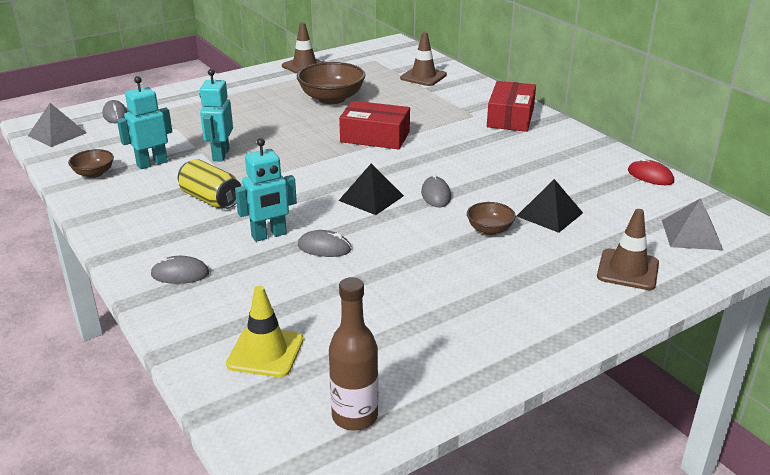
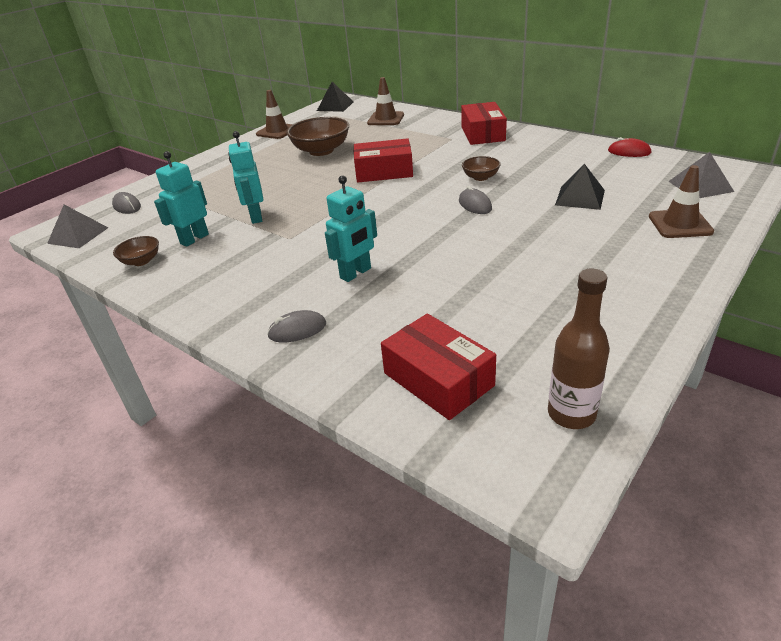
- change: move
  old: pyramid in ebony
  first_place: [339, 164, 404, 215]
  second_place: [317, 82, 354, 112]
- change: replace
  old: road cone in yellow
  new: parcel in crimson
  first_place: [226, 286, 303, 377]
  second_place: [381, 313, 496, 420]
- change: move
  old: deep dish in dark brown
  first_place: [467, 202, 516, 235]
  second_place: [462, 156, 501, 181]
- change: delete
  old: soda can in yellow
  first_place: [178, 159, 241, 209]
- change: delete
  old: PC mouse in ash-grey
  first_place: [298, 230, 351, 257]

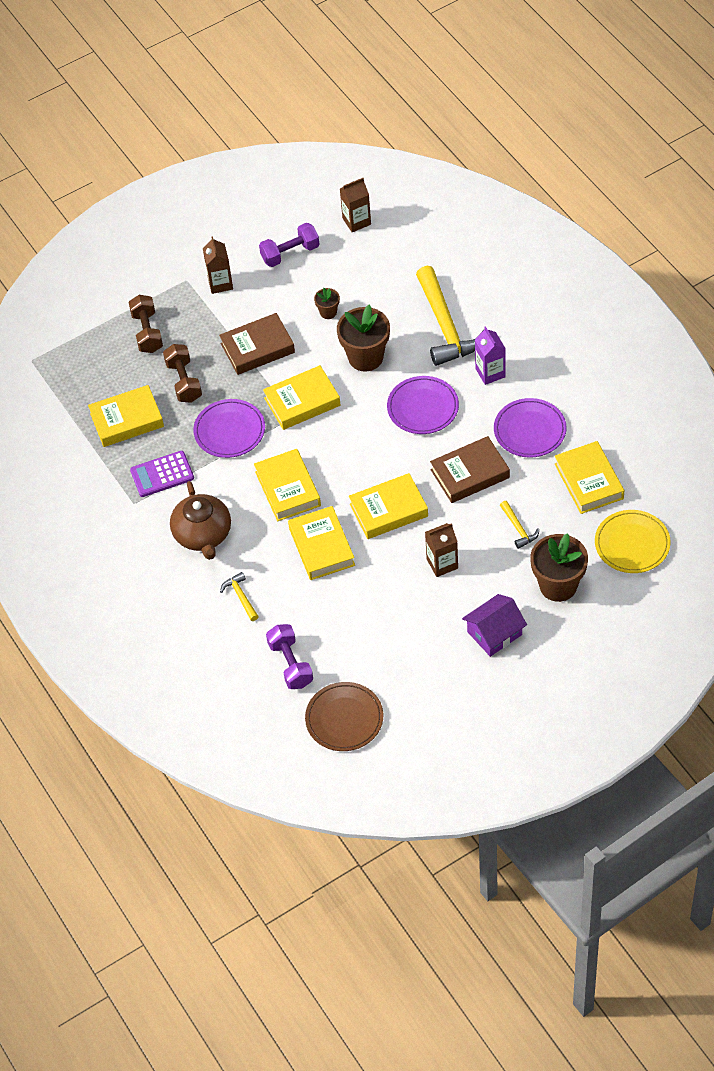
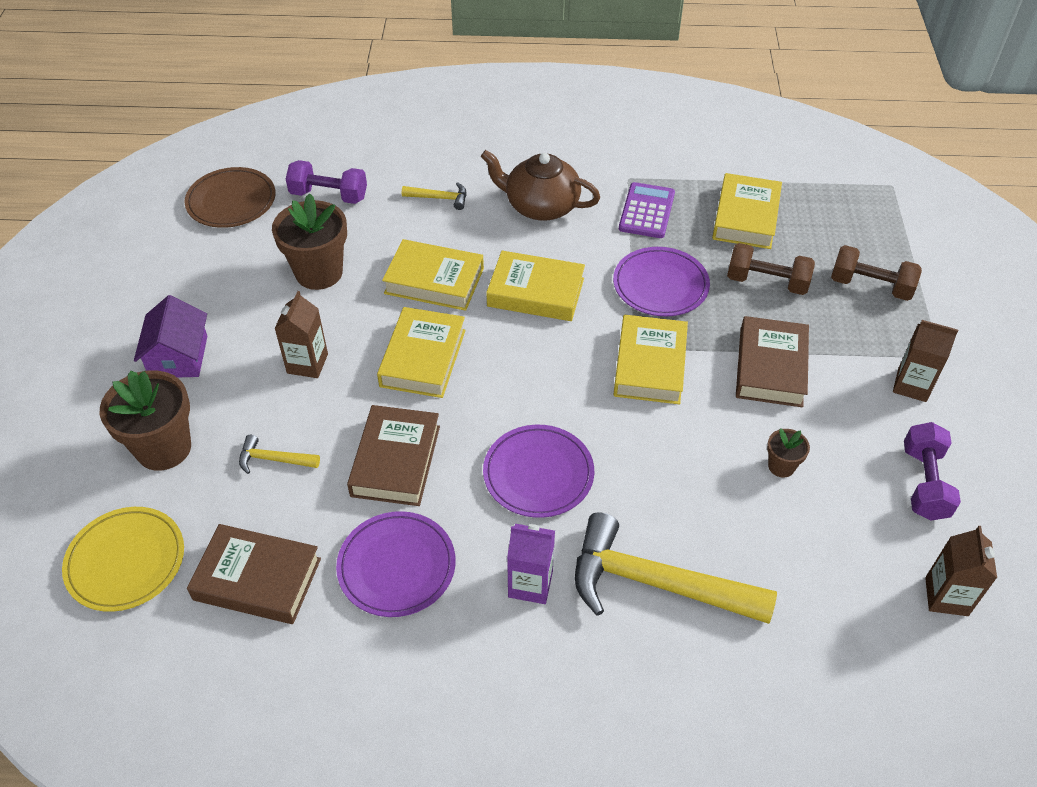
- change: recolor
  old: hardback in yellow
  new: hardback in dark brown
  first_place: [555, 441, 624, 514]
  second_place: [187, 524, 321, 624]
- change: move
  old: potted plant in dark brown
  first_place: [337, 304, 390, 372]
  second_place: [272, 193, 347, 290]

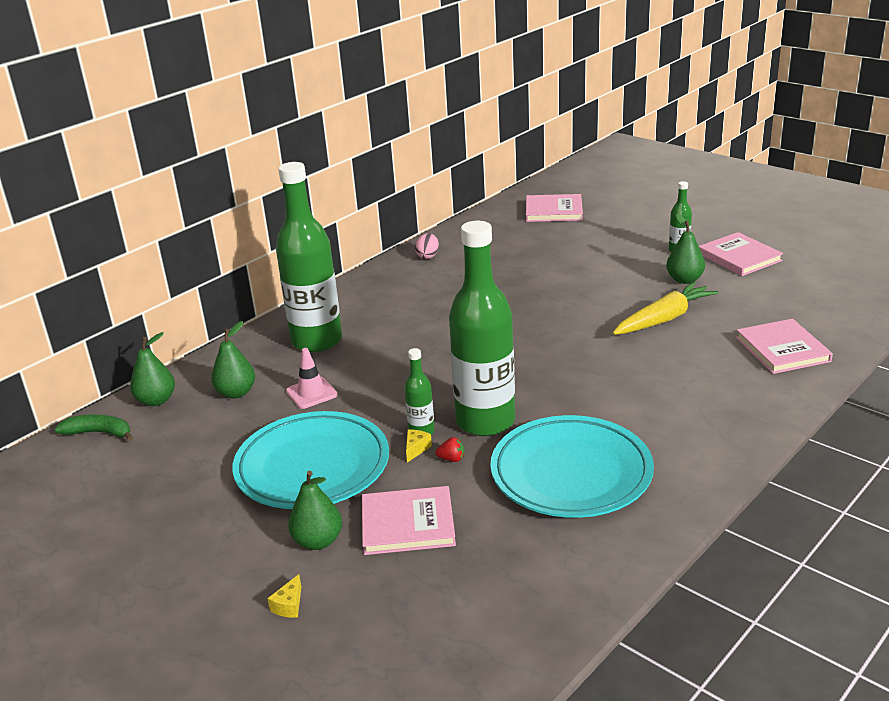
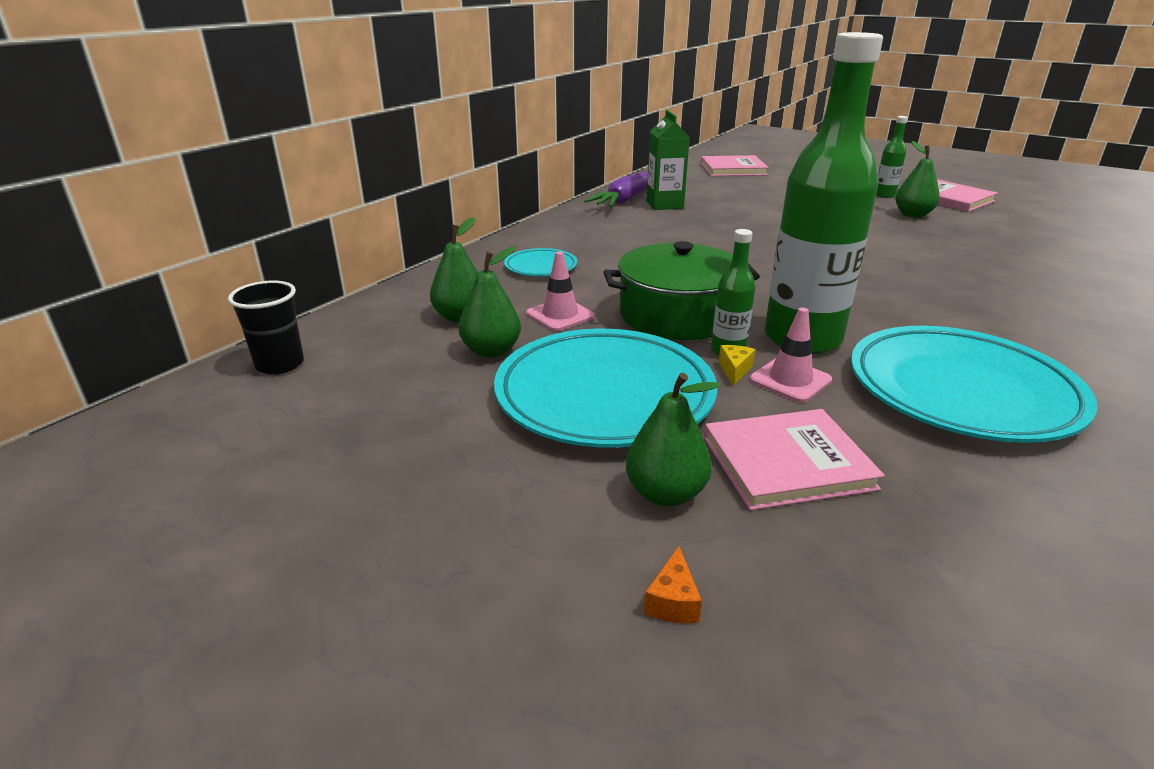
- change: replace
  old: banana fruit in emerald
  new: cup in ebony
  first_place: [55, 414, 133, 441]
  second_place: [228, 280, 304, 374]
- change: move
  old: toy pear in emerald
  first_place: [130, 332, 175, 406]
  second_place: [459, 246, 521, 358]
- change: replace
  old: flask in emerald
  new: flat dish in turquoise
  first_place: [276, 162, 342, 352]
  second_place: [504, 248, 577, 276]
- change: replace
  old: egg in rosy
  new: root vegetable in violet
  first_place: [415, 233, 439, 259]
  second_place: [584, 172, 648, 207]
- change: insert
  new: cooking pot in emerald
  second_place: [604, 241, 760, 340]
- change: recolor
  old: piece of cheese in yellow
  new: piece of cheese in bright orange
  first_place: [267, 574, 301, 618]
  second_place: [644, 546, 702, 623]
- change: insert
  new: juice carton in emerald
  second_place: [646, 110, 690, 210]
- change: replace
  old: strawberry in crimson
  new: road cone in rosy
  first_place: [435, 437, 464, 462]
  second_place: [750, 307, 832, 403]
- change: delete
  old: root vegetable in yellow
  first_place: [613, 282, 718, 335]
- change: delete
  old: hardback in rosy
  first_place: [736, 319, 833, 374]

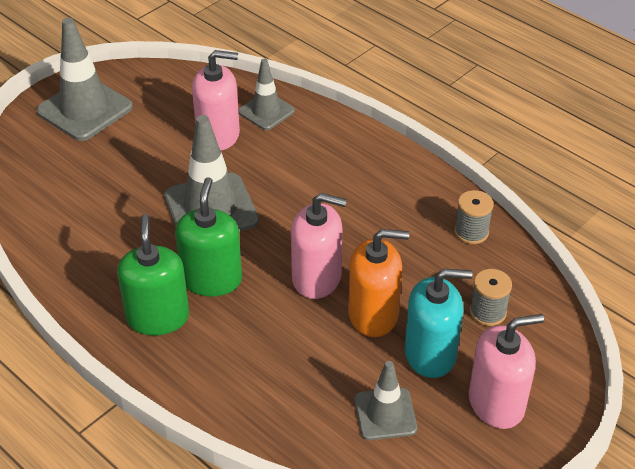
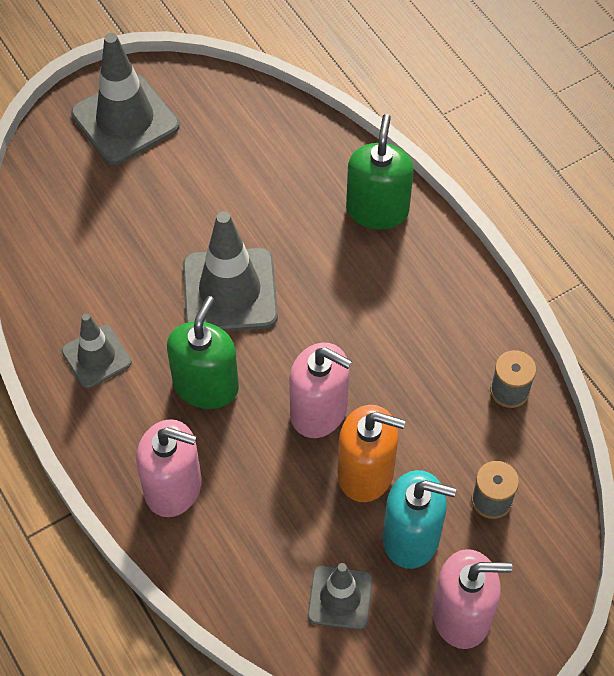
- change: move
  old: road cone in ash-grey
  first_place: [238, 59, 295, 130]
  second_place: [62, 313, 132, 389]
- change: move
  old: soap pump in rosy
  first_place: [192, 50, 240, 151]
  second_place: [136, 419, 201, 517]
- change: move
  old: soap pump in emerald
  first_place: [117, 214, 189, 335]
  second_place: [346, 114, 414, 229]

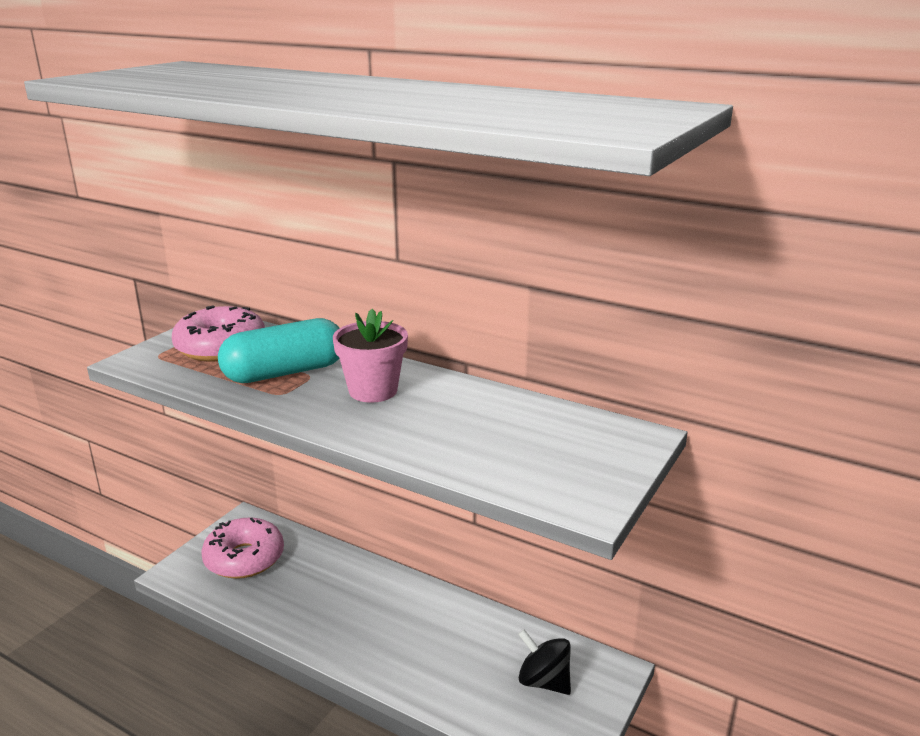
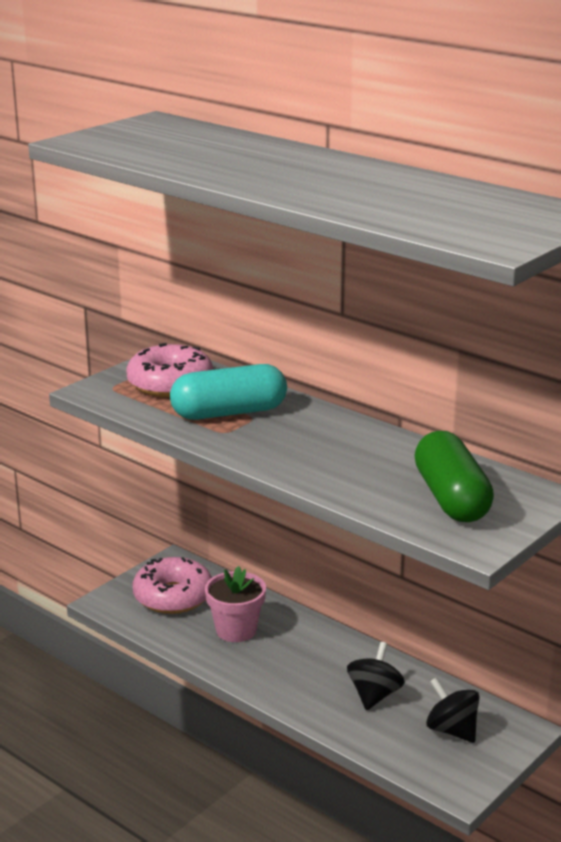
- change: move
  old: potted plant in rosy
  first_place: [333, 309, 408, 403]
  second_place: [205, 566, 266, 642]
- change: insert
  new: toy top in ebony
  second_place: [347, 642, 405, 710]
- change: insert
  new: capsule in emerald
  second_place: [415, 431, 494, 522]

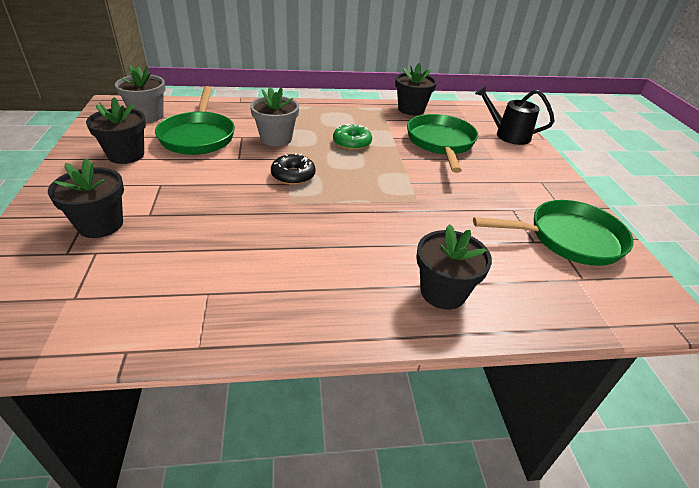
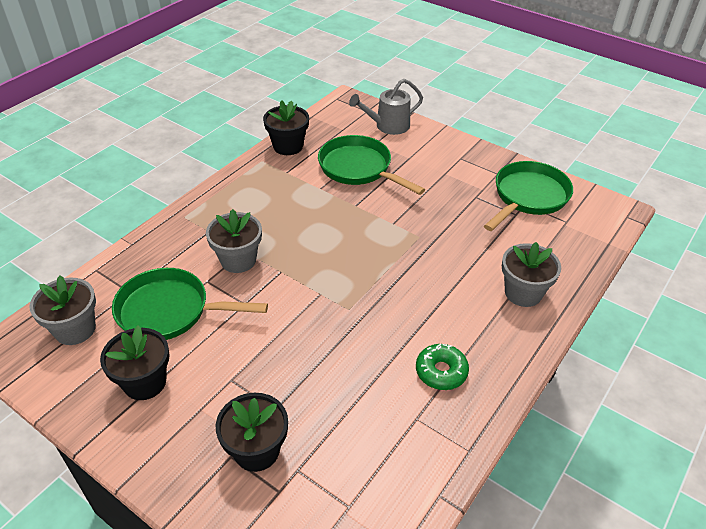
- change: rotate
  old: frying pan in emerald
  first_place: [155, 86, 235, 155]
  second_place: [112, 268, 268, 340]
  degrees: 150
- change: recolor
  old: watering can in ebony
  new: watering can in ash-grey
  first_place: [475, 85, 554, 145]
  second_place: [349, 79, 423, 135]
- change: move
  old: donut in emerald
  first_place: [333, 124, 372, 150]
  second_place: [416, 344, 469, 390]
- change: recolor
  old: potted plant in ebony
  new: potted plant in ash-grey
  first_place: [416, 224, 492, 310]
  second_place: [502, 242, 561, 307]
- change: delete
  old: donut in ebony
  first_place: [271, 153, 316, 185]

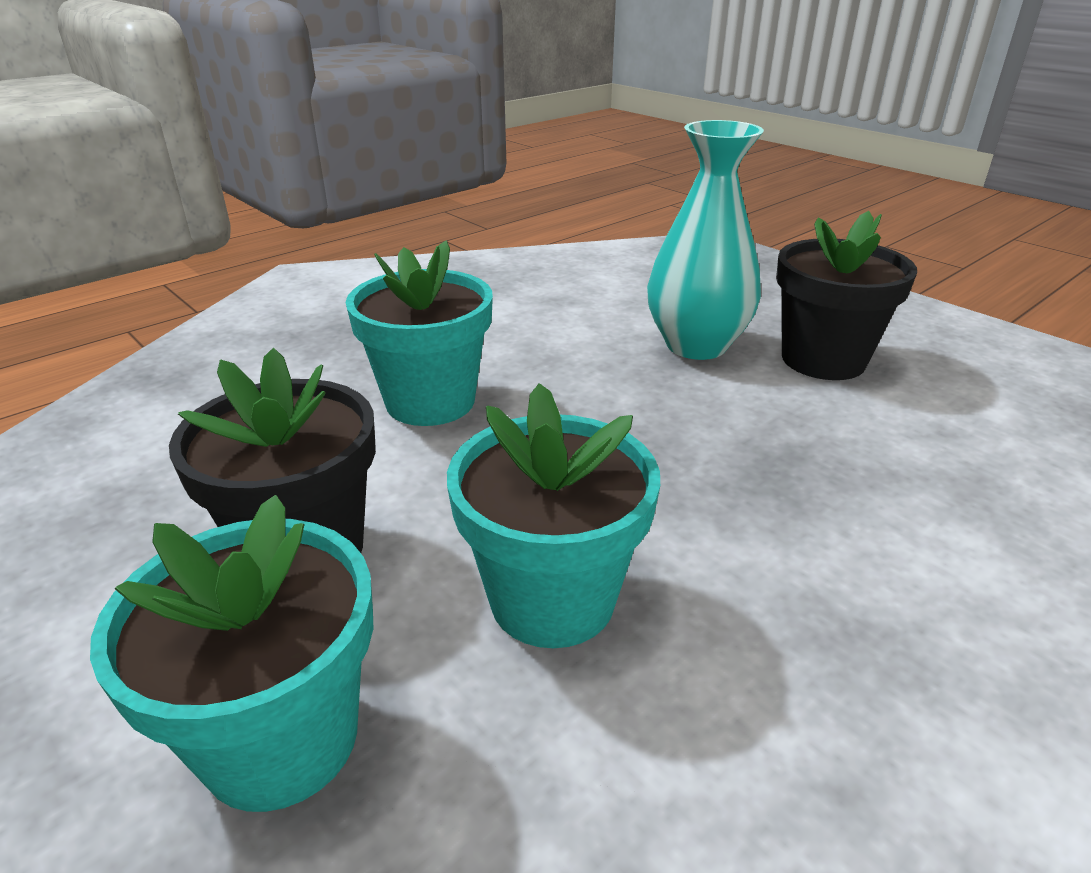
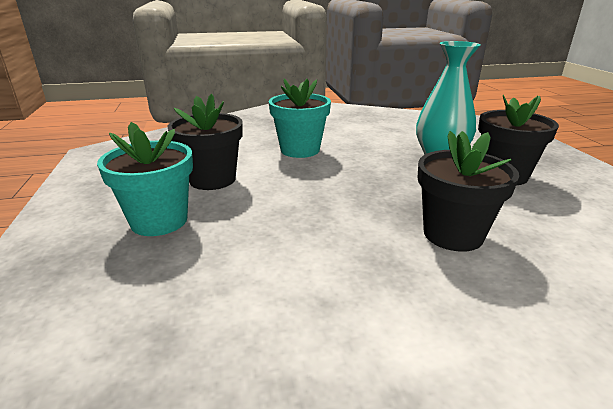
- change: insert
  new: potted plant in ebony
  second_place: [418, 131, 519, 252]
- change: delete
  old: potted plant in turquoise
  first_place: [447, 383, 660, 648]

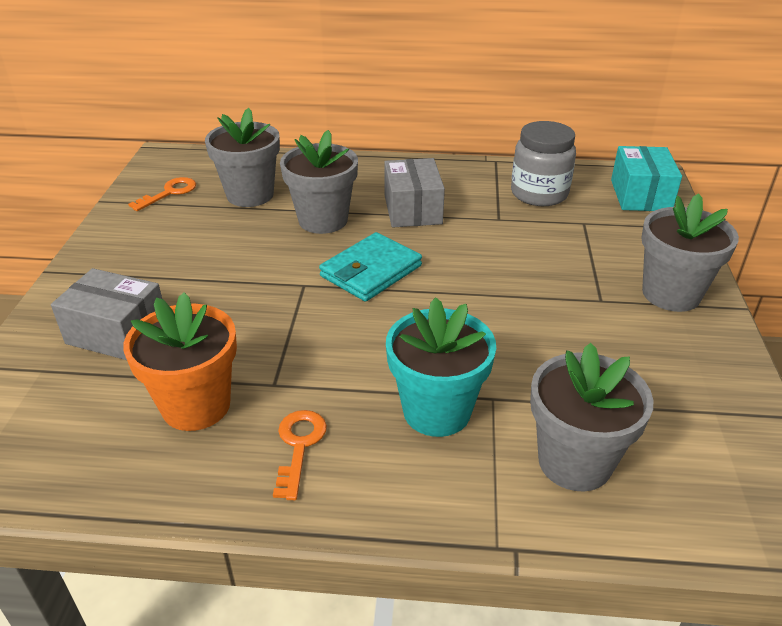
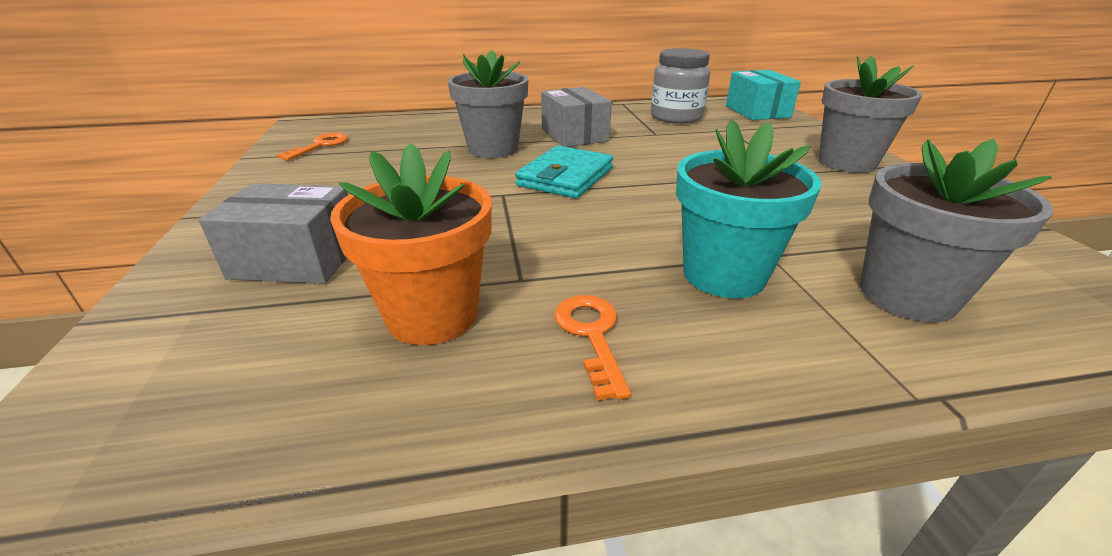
- change: delete
  old: potted plant in ash-grey
  first_place: [205, 108, 280, 207]

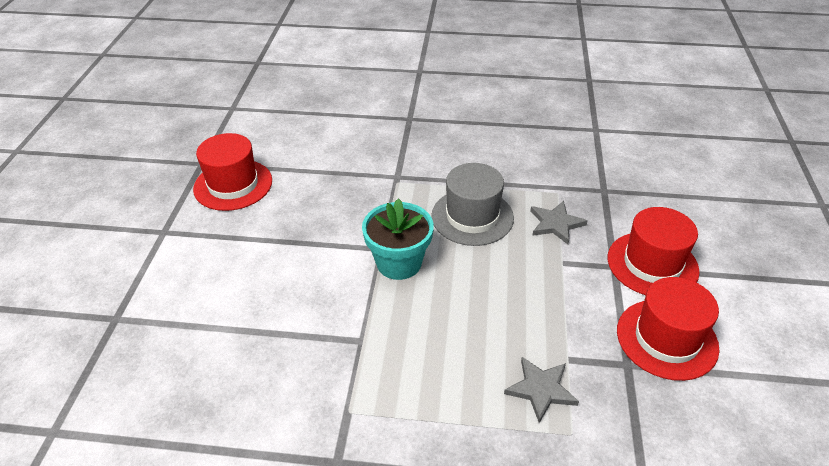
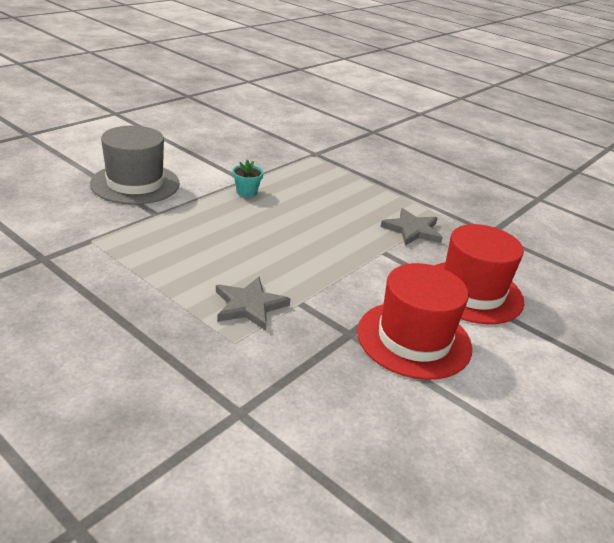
- change: move
  old: hat in ash-grey
  first_place: [431, 163, 514, 246]
  second_place: [90, 126, 180, 205]
- change: resize
  old: potted plant in turquoise
  first_place: [362, 198, 434, 280]
  second_place: [232, 160, 264, 197]
  factor: 0.46
- change: delete
  old: hat in crimson
  first_place: [193, 133, 272, 211]

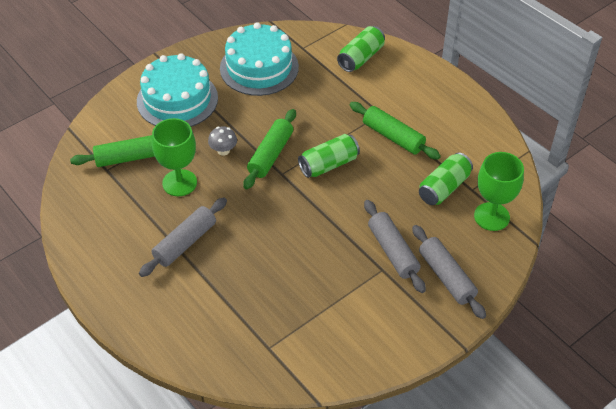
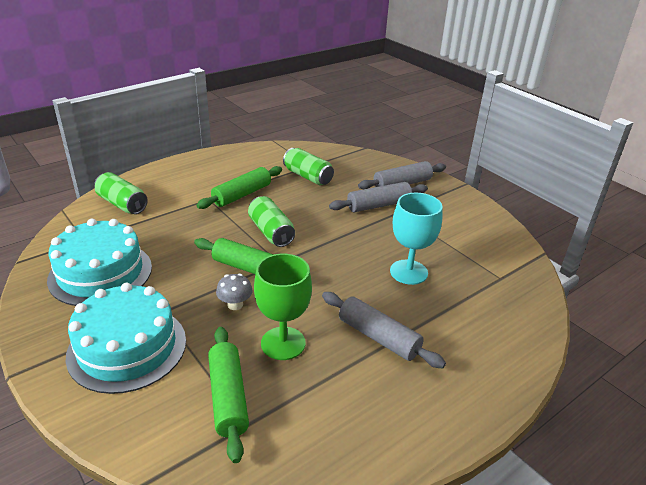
- change: insert
  new: goblet in turquoise
  second_place: [390, 193, 443, 285]
- change: delete
  old: goblet in emerald
  first_place: [474, 152, 524, 231]

